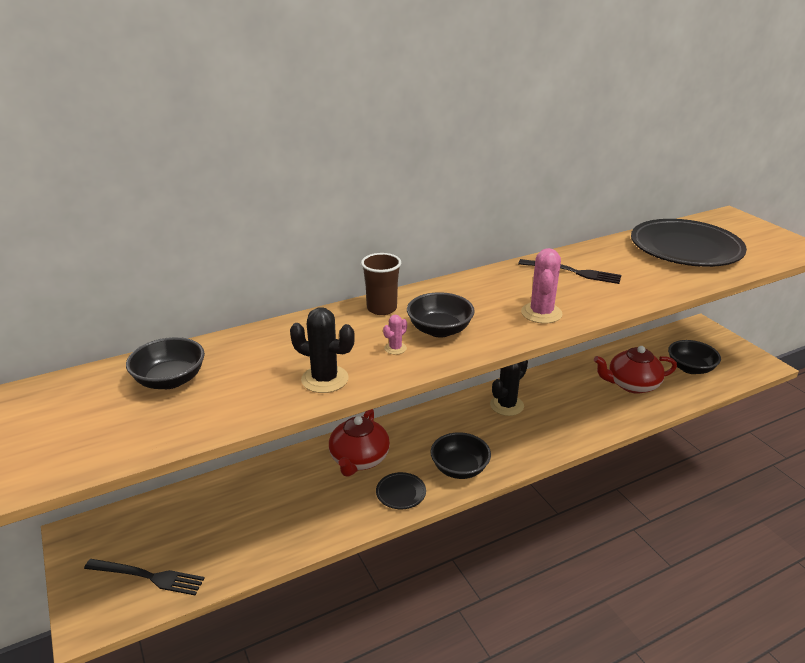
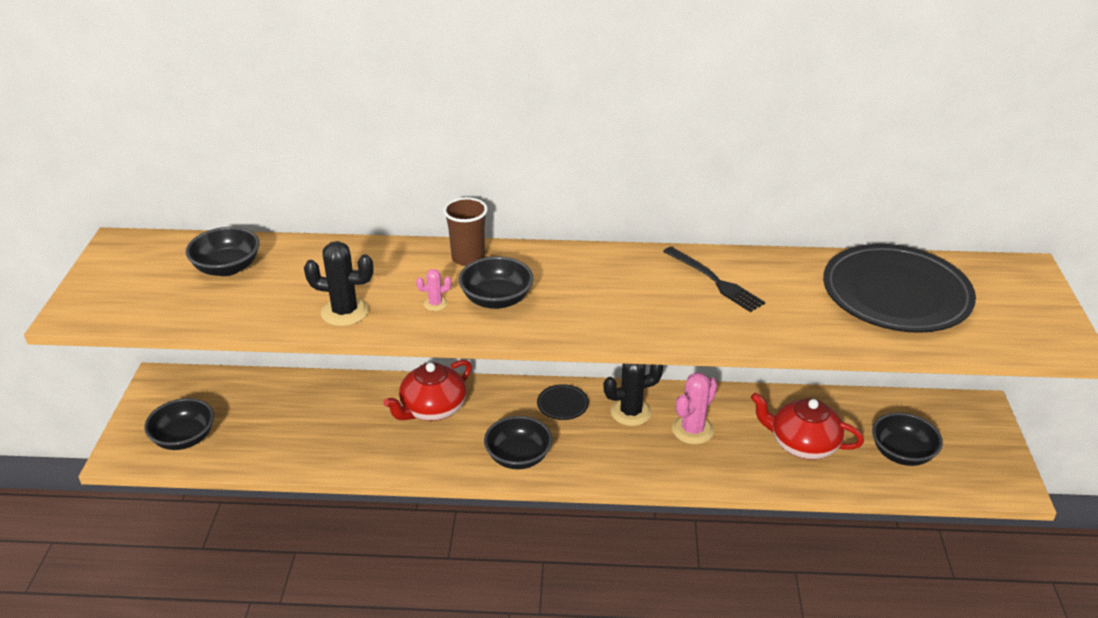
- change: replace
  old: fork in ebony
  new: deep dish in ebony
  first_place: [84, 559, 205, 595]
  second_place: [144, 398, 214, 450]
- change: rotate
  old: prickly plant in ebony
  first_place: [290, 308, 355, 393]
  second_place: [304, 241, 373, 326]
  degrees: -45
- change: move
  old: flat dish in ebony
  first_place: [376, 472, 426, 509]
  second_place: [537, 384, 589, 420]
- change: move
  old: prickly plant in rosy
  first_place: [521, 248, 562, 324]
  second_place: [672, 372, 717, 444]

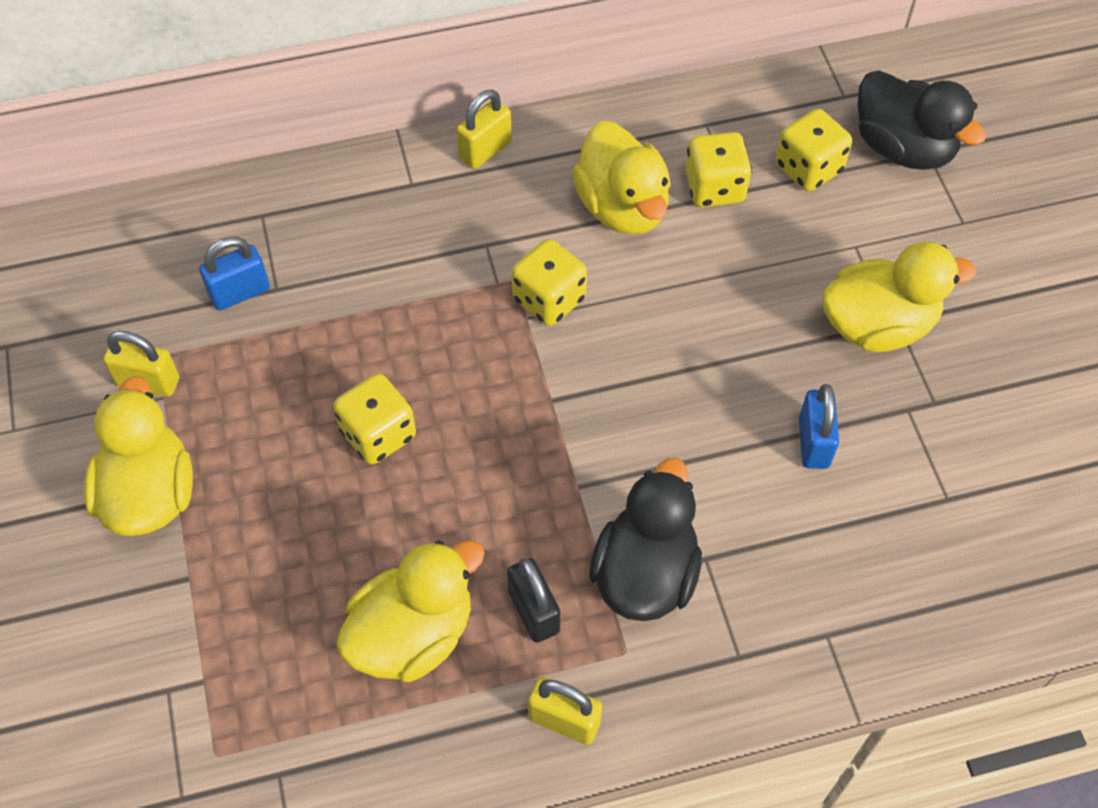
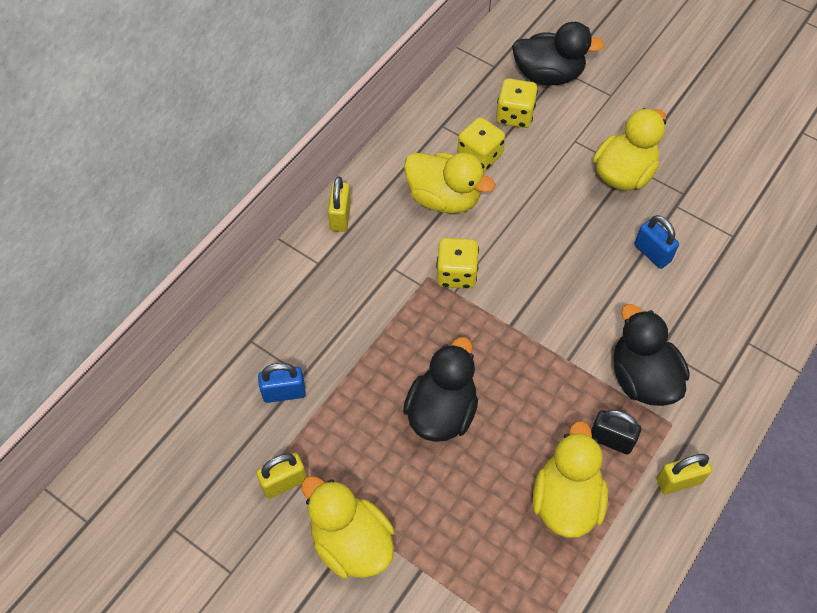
- change: rotate
  old: padlock in blue
  first_place: [199, 237, 270, 310]
  second_place: [258, 363, 306, 403]
  degrees: 60
- change: replace
  old: dice in yellow
  new: rubber duck in ebony
  first_place: [333, 373, 416, 464]
  second_place: [403, 337, 478, 442]

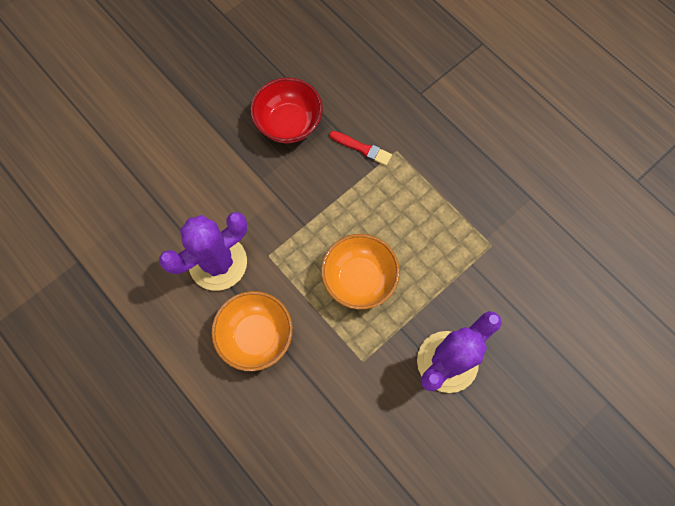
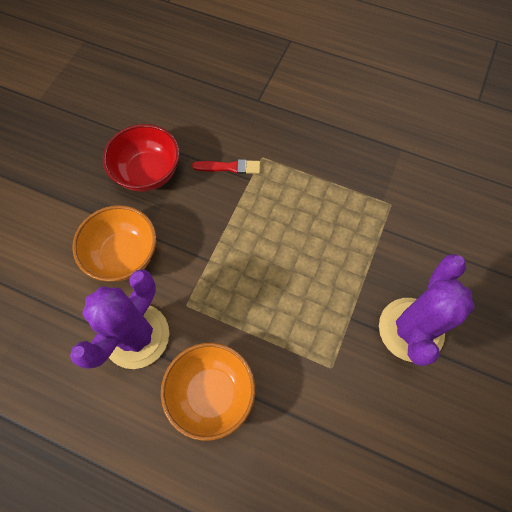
- change: move
  old: deep dish in bright orange
  first_place: [321, 234, 400, 310]
  second_place: [72, 205, 156, 282]

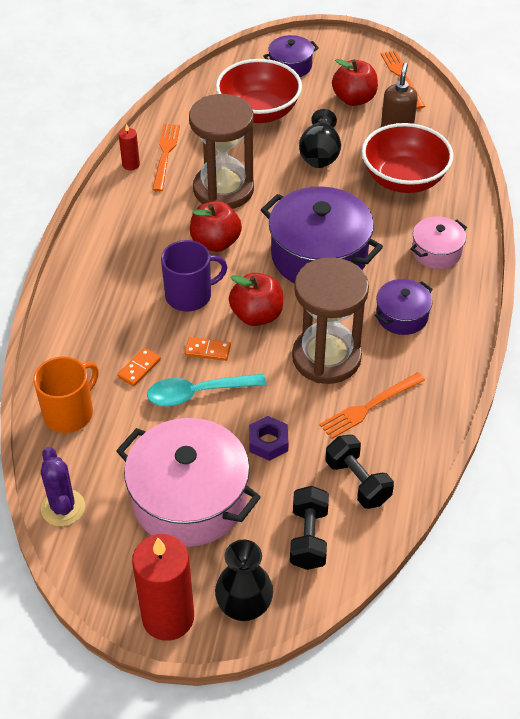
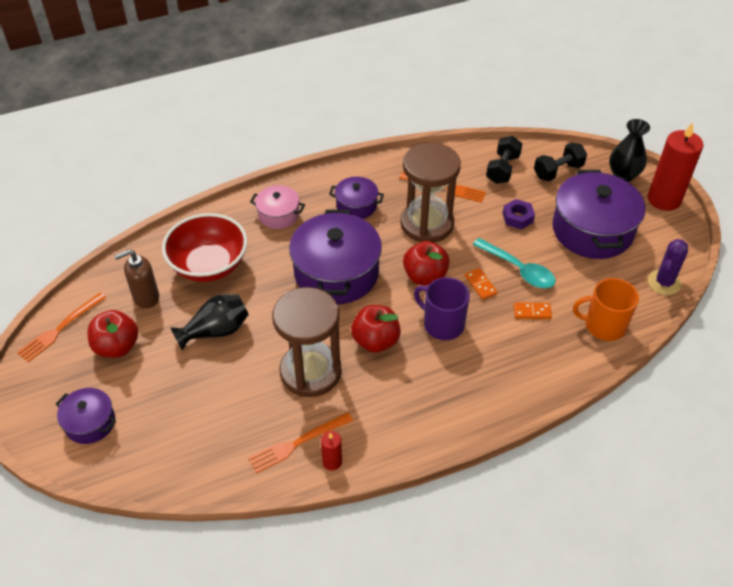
- change: recolor
  old: cooking pot in rosy
  new: cooking pot in violet
  first_place: [116, 418, 261, 547]
  second_place: [552, 170, 646, 259]
- change: delete
  old: deep dish in crimson
  first_place: [216, 59, 302, 123]

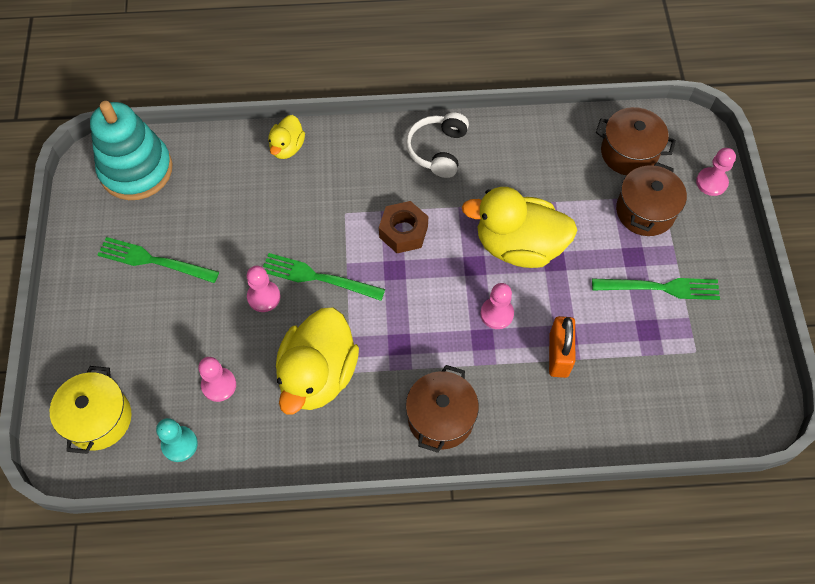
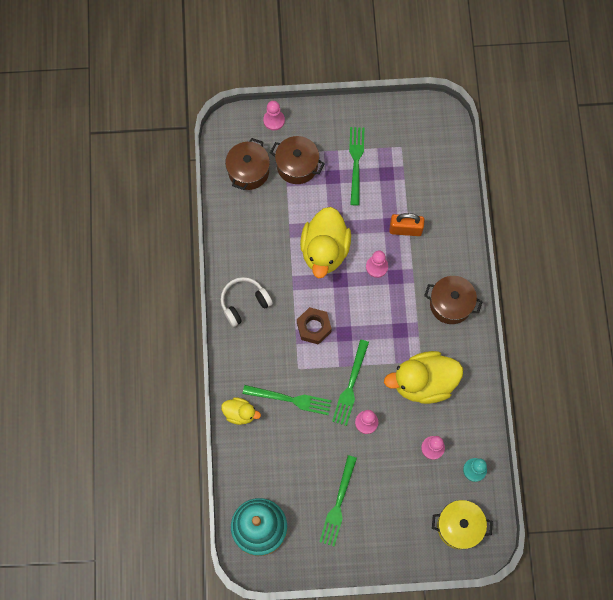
- change: rotate
  old: over-ear headphones in pure white
  first_place: [406, 112, 469, 178]
  second_place: [221, 277, 273, 327]
  degrees: 135
- change: insert
  new: fork in emerald
  second_place: [243, 385, 332, 415]
- change: rotate
  old: rubber duck in yellow
  first_place: [276, 307, 359, 414]
  second_place: [384, 351, 463, 404]
  degrees: 150

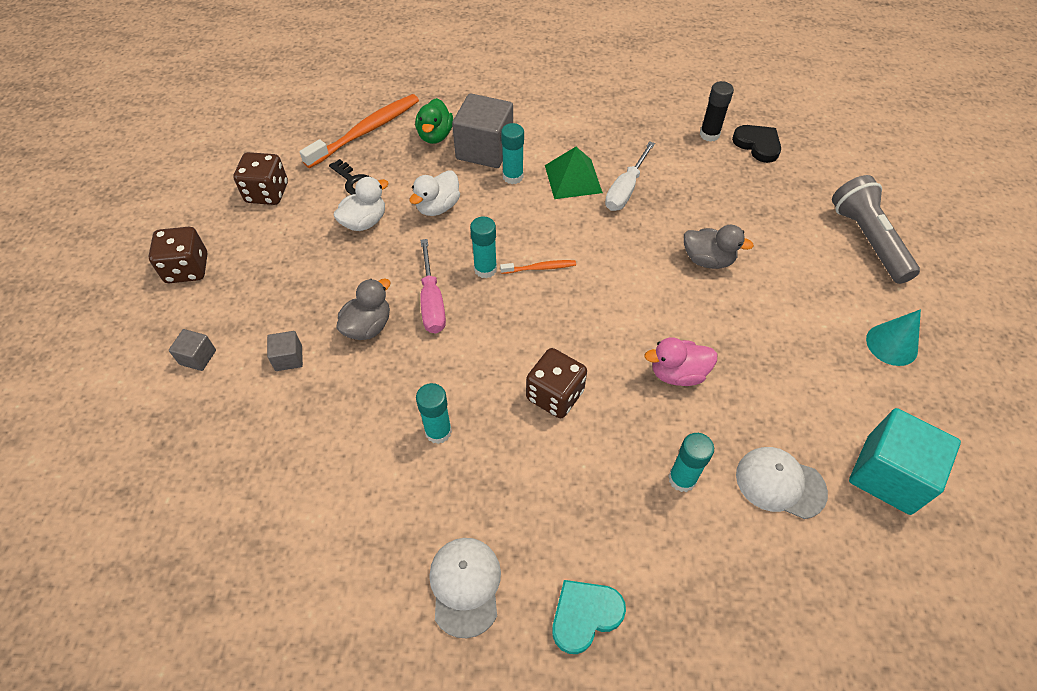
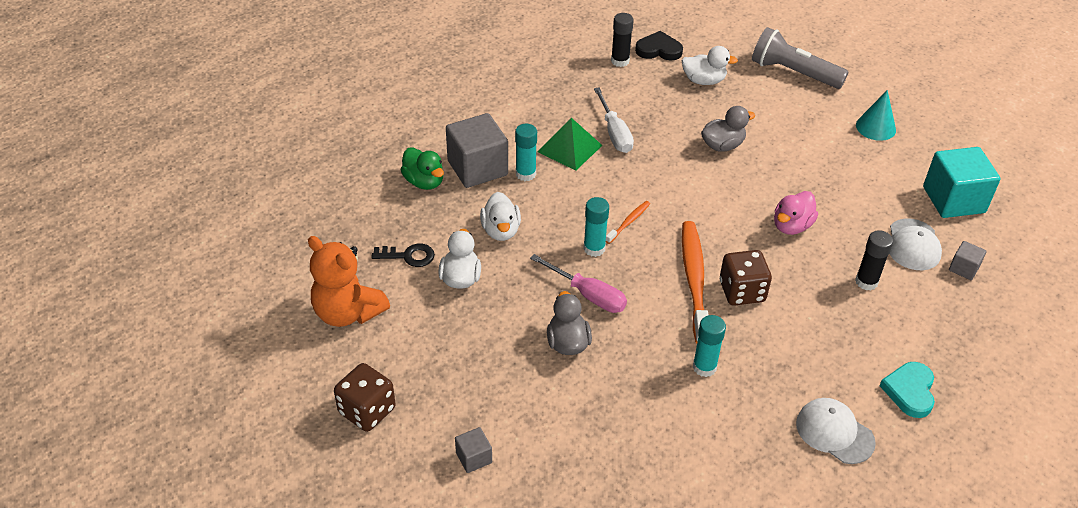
- change: replace
  old: dice in dark brown
  new: teddy bear in bright orange
  first_place: [233, 152, 288, 205]
  second_place: [308, 236, 390, 327]
- change: insert
  new: rubber duck in pure white
  second_place: [681, 46, 738, 85]
- change: move
  old: tooth brush in bright orange
  first_place: [299, 94, 419, 168]
  second_place: [682, 221, 709, 344]
- change: recolor
  old: glue in turquoise
  new: glue in ebony
  first_place: [668, 433, 714, 492]
  second_place: [855, 230, 893, 291]
- change: rotate
  old: cap in pure white
  first_place: [736, 447, 828, 519]
  second_place: [889, 219, 942, 270]
  degrees: -60
- change: move
  old: solid cube in ash-grey
  first_place: [267, 331, 303, 371]
  second_place: [949, 241, 986, 280]

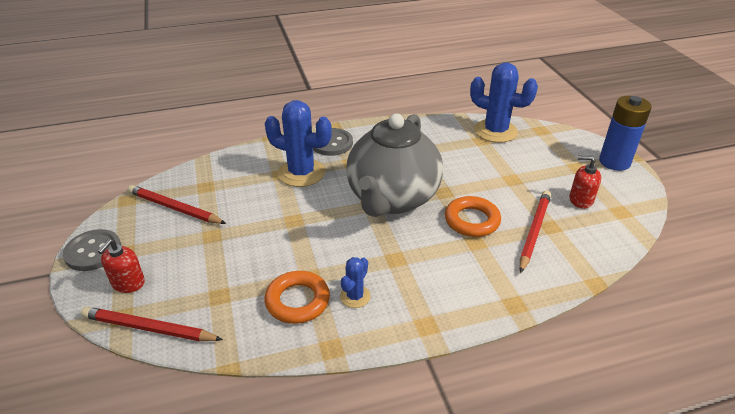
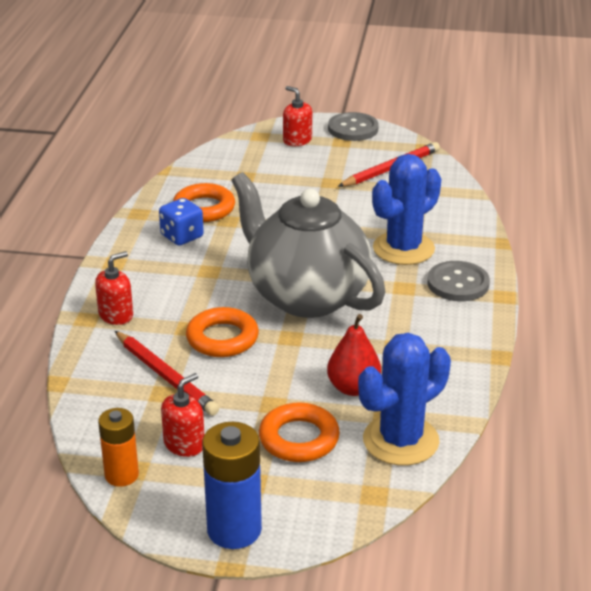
- change: insert
  new: soap pump in crimson
  second_place: [95, 251, 133, 325]
- change: insert
  new: battery in bright orange
  second_place: [98, 408, 139, 487]
- change: replace
  old: prickly plant in blue
  new: dice in blue
  first_place: [340, 257, 371, 308]
  second_place: [159, 198, 204, 246]
- change: insert
  new: ring in bright orange
  second_place: [259, 402, 340, 462]
- change: insert
  new: toy pear in crimson
  second_place: [327, 314, 381, 396]
- change: delete
  old: wooden pencil in crimson
  first_place: [81, 307, 223, 341]

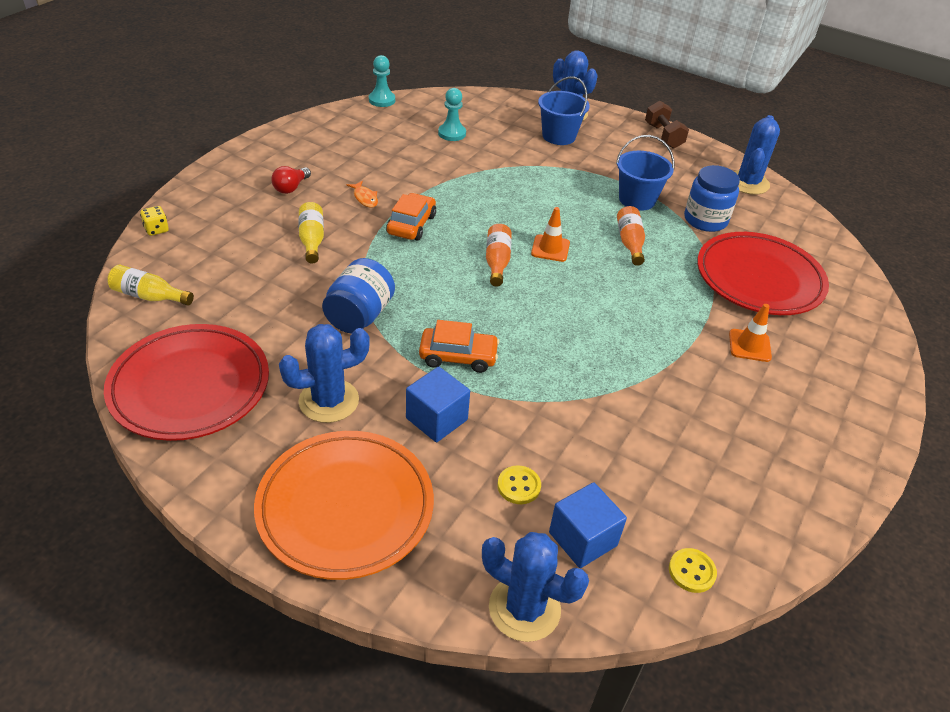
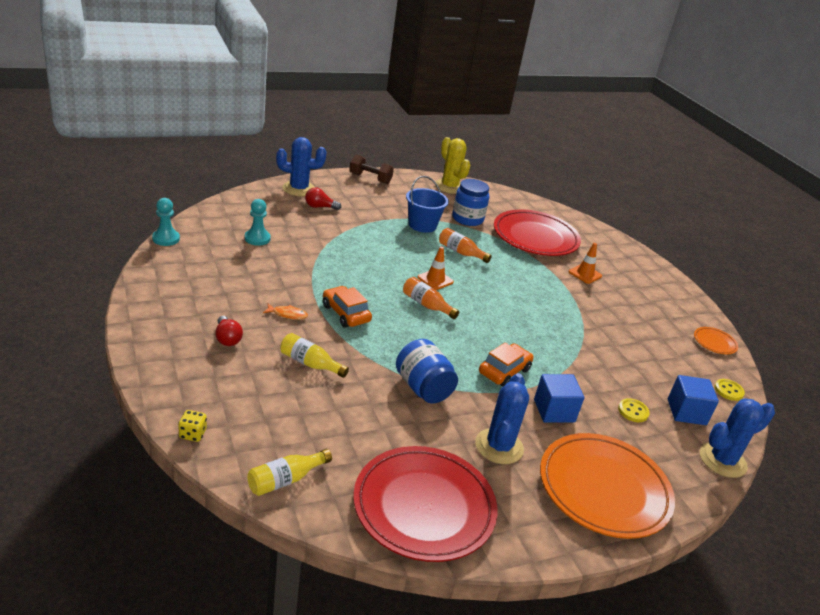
- change: replace
  old: pail in blue
  new: lightbulb in crimson
  first_place: [538, 77, 590, 145]
  second_place: [305, 187, 341, 210]
- change: recolor
  old: prickly plant in blue
  new: prickly plant in yellow
  first_place: [734, 115, 780, 195]
  second_place: [435, 137, 471, 194]
- change: insert
  new: flat dish in bright orange
  second_place: [694, 327, 738, 355]

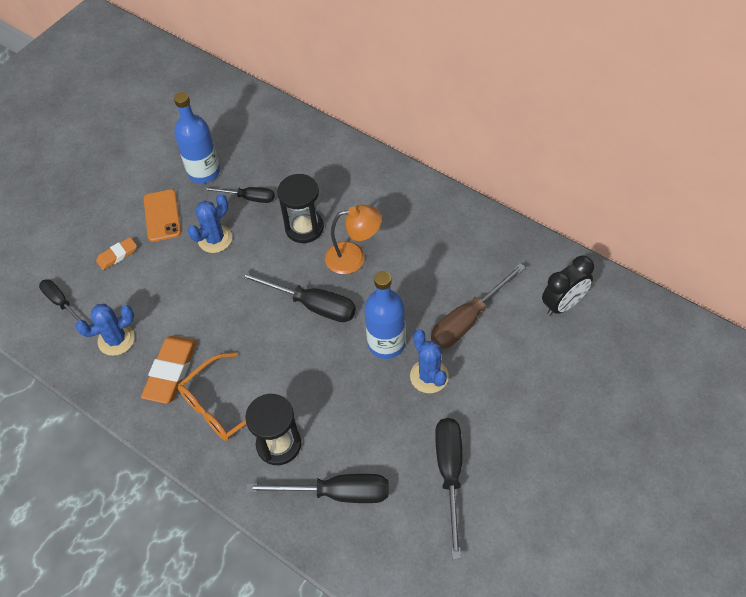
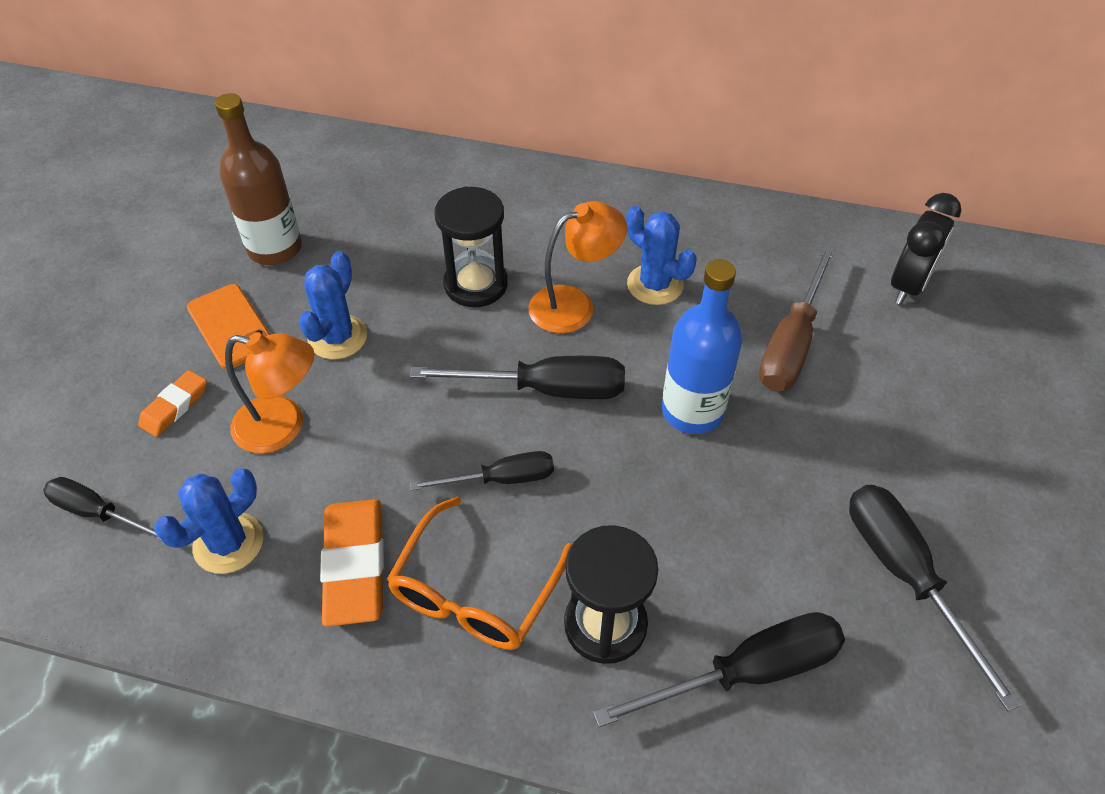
- change: recolor
  old: flask in blue
  new: flask in dark brown
  first_place: [174, 92, 220, 184]
  second_place: [215, 93, 302, 265]
- change: insert
  new: lamp in bright orange
  second_place: [225, 332, 314, 453]
- change: move
  old: screwdriver in ebony
  first_place: [203, 187, 274, 203]
  second_place: [410, 451, 554, 490]
- change: move
  old: prickly plant in blue
  first_place: [410, 329, 449, 393]
  second_place: [626, 206, 697, 305]

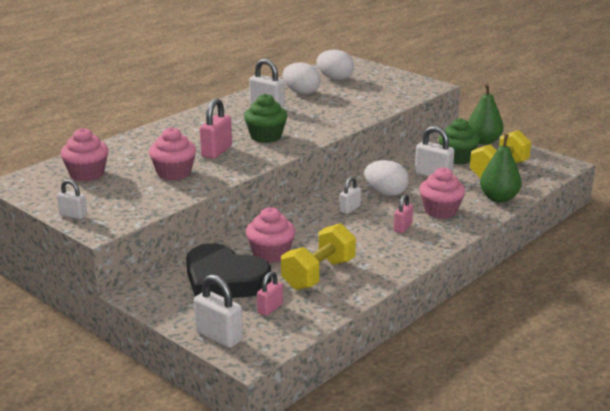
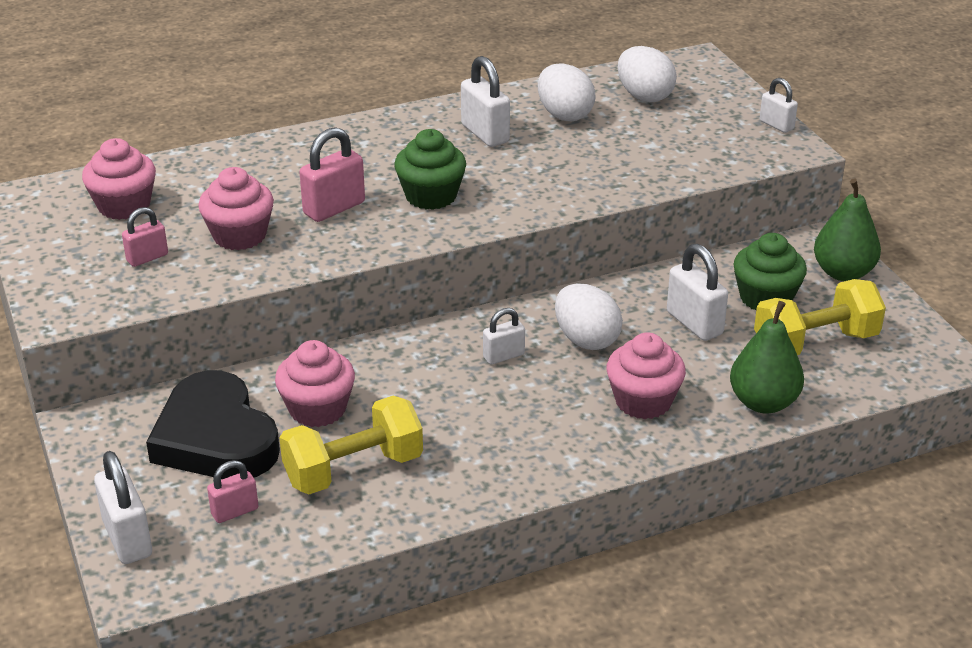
- change: move
  old: padlock in rosy
  first_place: [394, 194, 413, 233]
  second_place: [122, 207, 168, 267]
- change: move
  old: padlock in pure white
  first_place: [57, 179, 87, 219]
  second_place: [760, 78, 798, 133]

